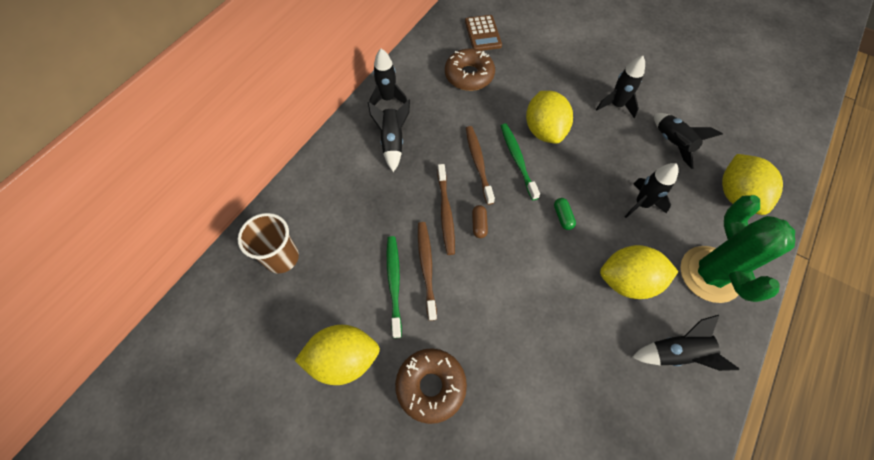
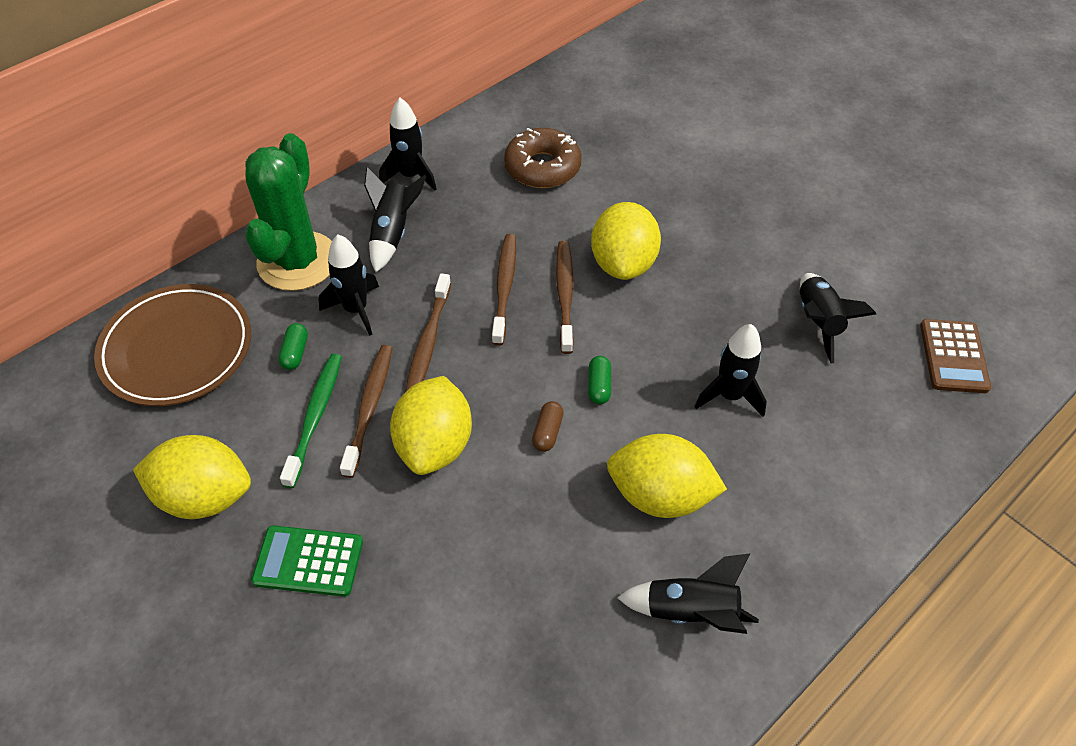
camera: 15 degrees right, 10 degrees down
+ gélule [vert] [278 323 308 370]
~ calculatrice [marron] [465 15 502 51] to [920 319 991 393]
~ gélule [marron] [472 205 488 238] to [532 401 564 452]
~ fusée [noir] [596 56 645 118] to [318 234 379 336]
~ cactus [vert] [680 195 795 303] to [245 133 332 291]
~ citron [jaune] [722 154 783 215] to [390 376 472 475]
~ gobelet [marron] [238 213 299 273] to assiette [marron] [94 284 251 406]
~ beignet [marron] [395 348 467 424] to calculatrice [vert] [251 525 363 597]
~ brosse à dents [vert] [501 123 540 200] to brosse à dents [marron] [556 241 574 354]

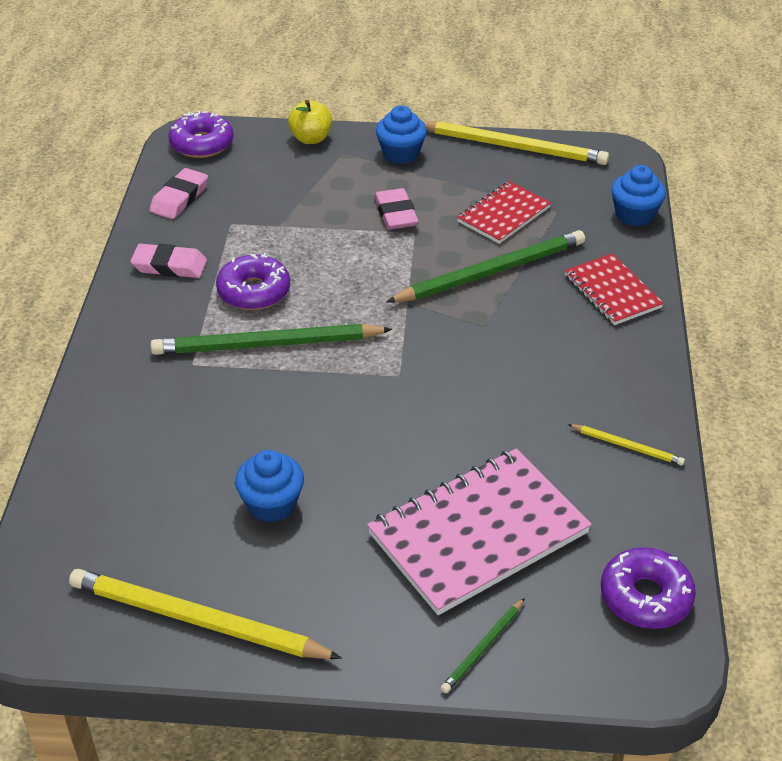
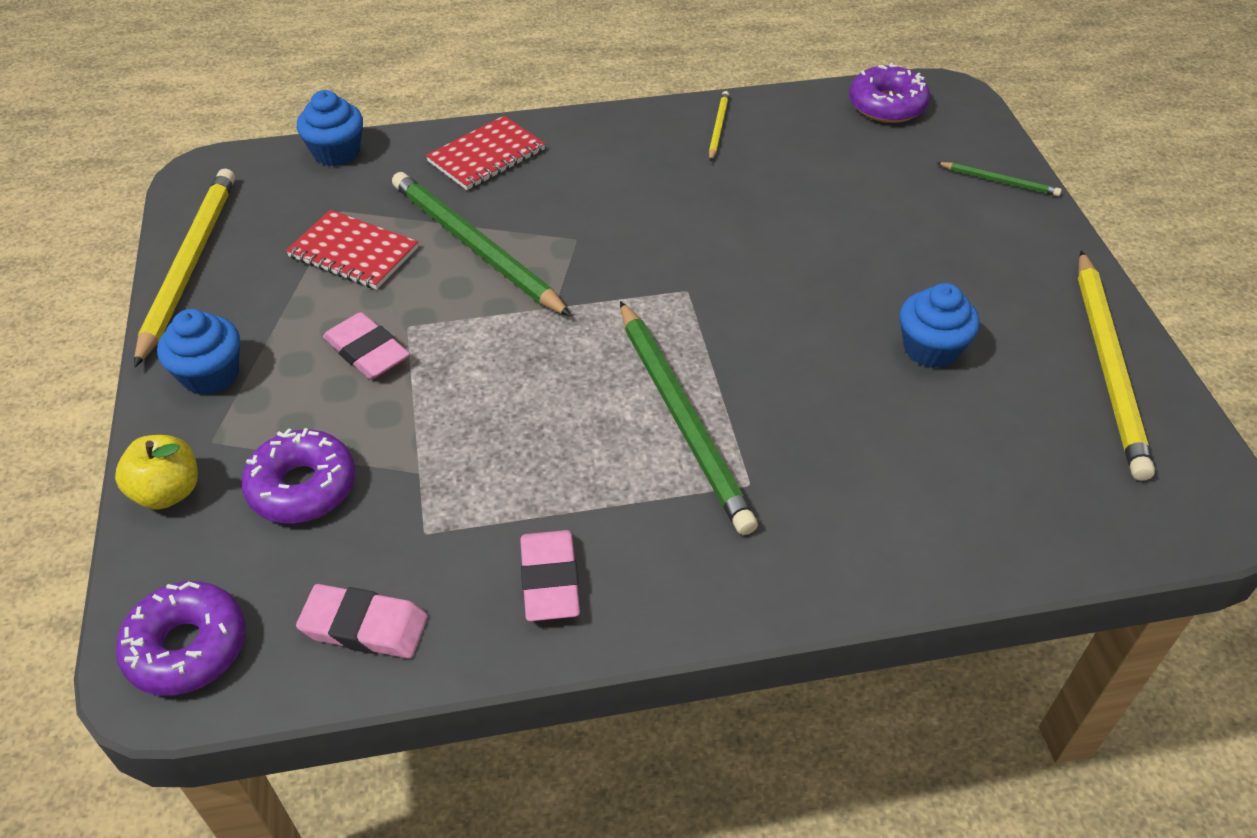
camera: 105 degrees left, 5 degrees up
- carnet [rose] [367 448 592 615]
~ beignet [violet] [216 253 290 310] to [242 428 355 523]
~ gomme [rose] [374 188 419 230] = [323 312 410 379] 75 degrees clockwise

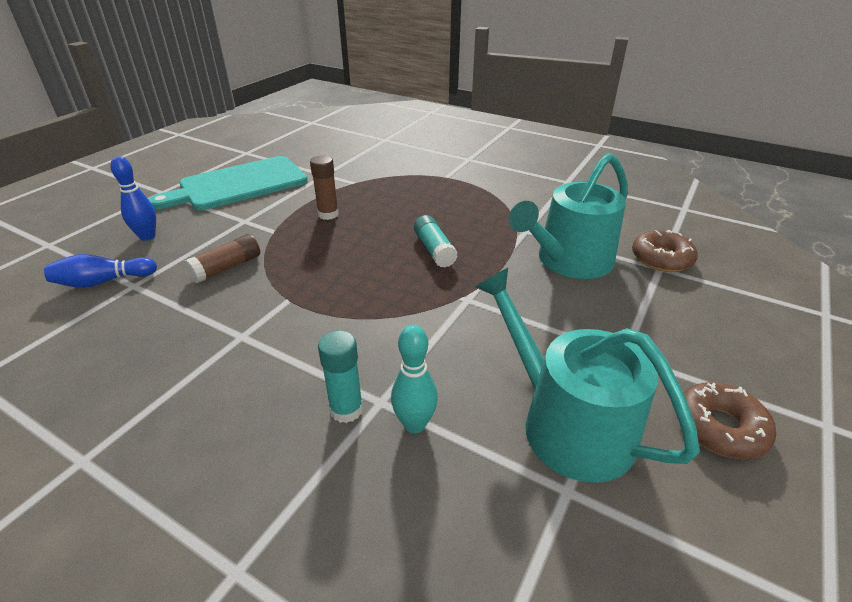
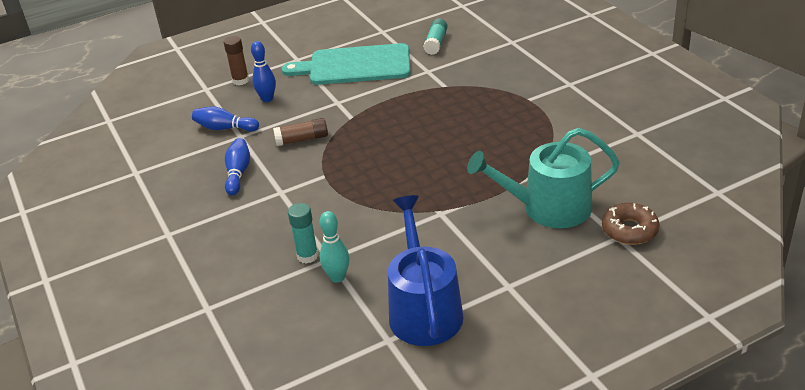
camera: 35 degrees right, 0 degrees up
- beignet [marron] [684 382 776 459]
+ quille [bleu] [225 138 250 195]
~ bâton de colle [marron] [310 155 339 220] to [224 36 249 85]
~ bâton de colle [turquoise] [414 215 458 268] to [423 18 448 55]
~ arrosoir [turquoise] [475 268 700 483] to arrosoir [bleu] [388 195 464 346]

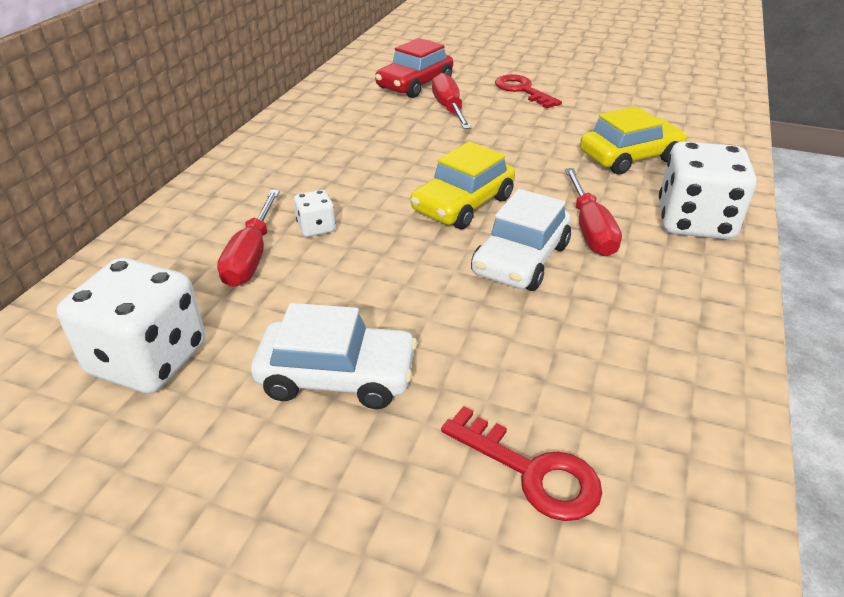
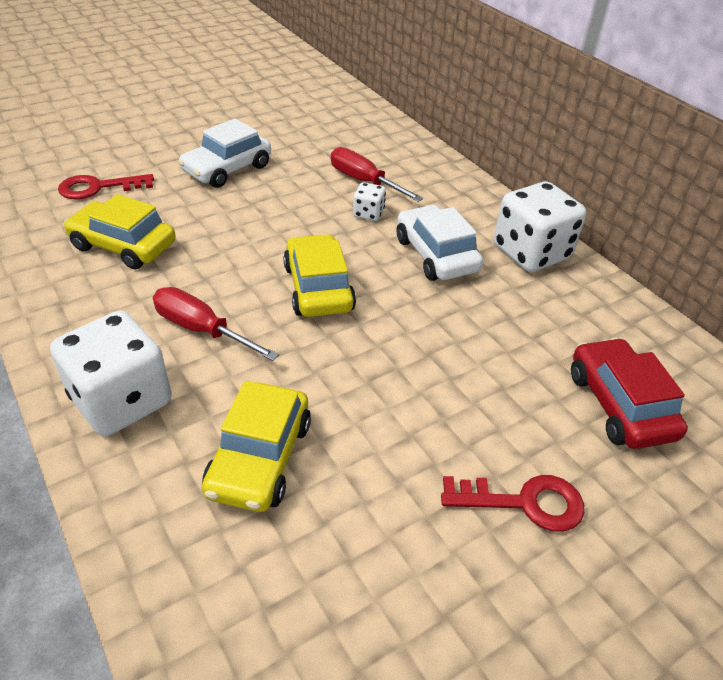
camera: 125 degrees right, 5 degrees up
- tournevis [rouge] [432 73 472 129]
+ voiture [jaune] [64 194 176 269]
~ dé [blanc] [57 257 205 394] to [494 181 587 272]
~ voiture [blanc] [471 189 571 291] to [397 205 483 281]

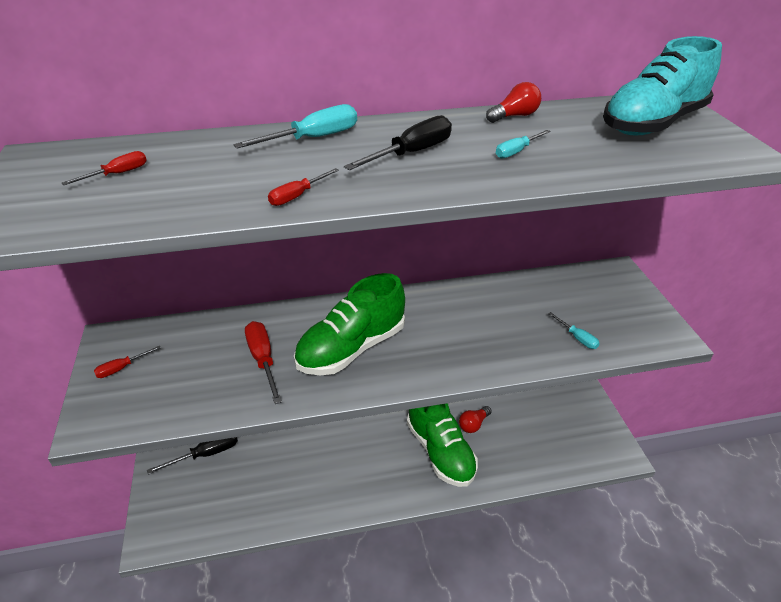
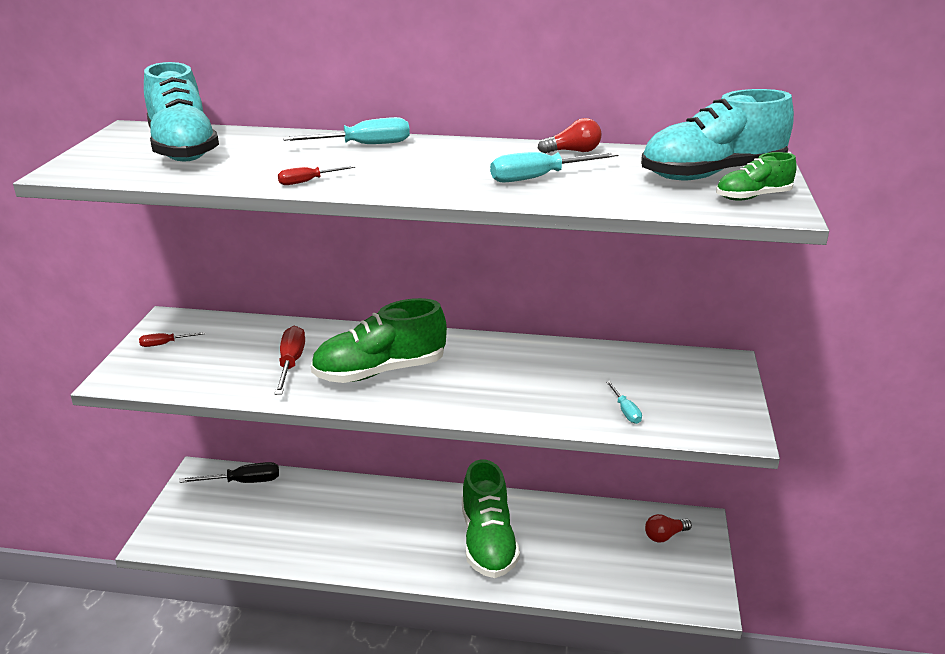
camera: 20 degrees right, 10 degrees down
- tournevis [noir] [344 115 452 170]
+ chaussure [vert] [716 152 797 201]
~ ampoule [rouge] [459 406 492 433] to [645 514 692 543]
~ tournevis [rouge] [62 151 147 185] to chaussure [turquoise] [144 62 219 162]
~ tournevis [turquoise] [496 130 551 158] = [490 152 619 183] x1.74

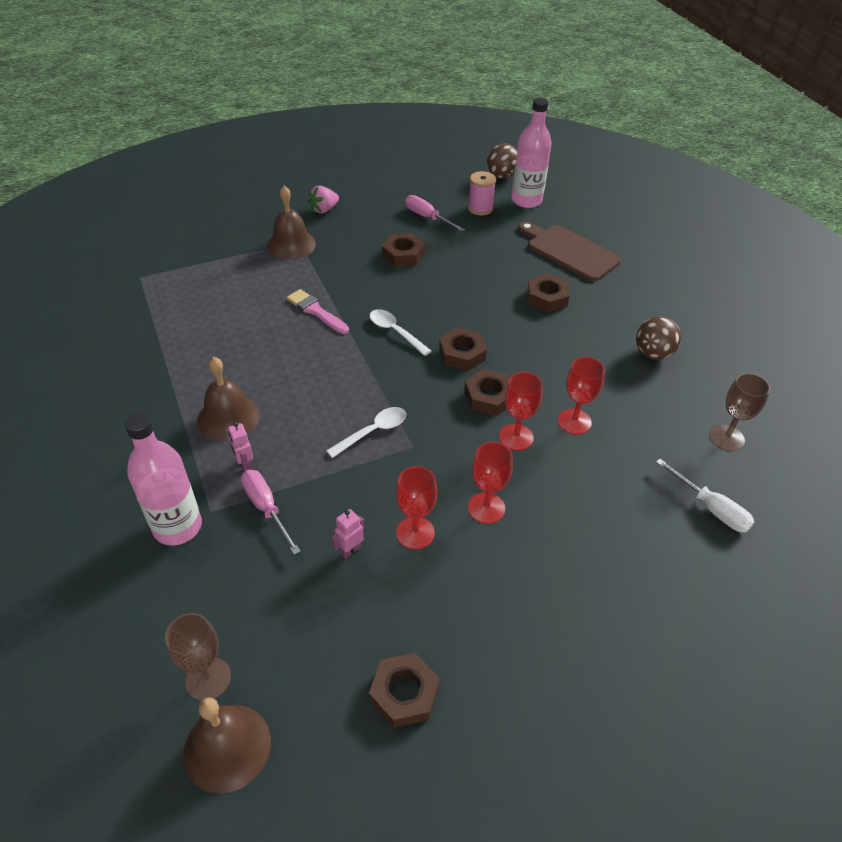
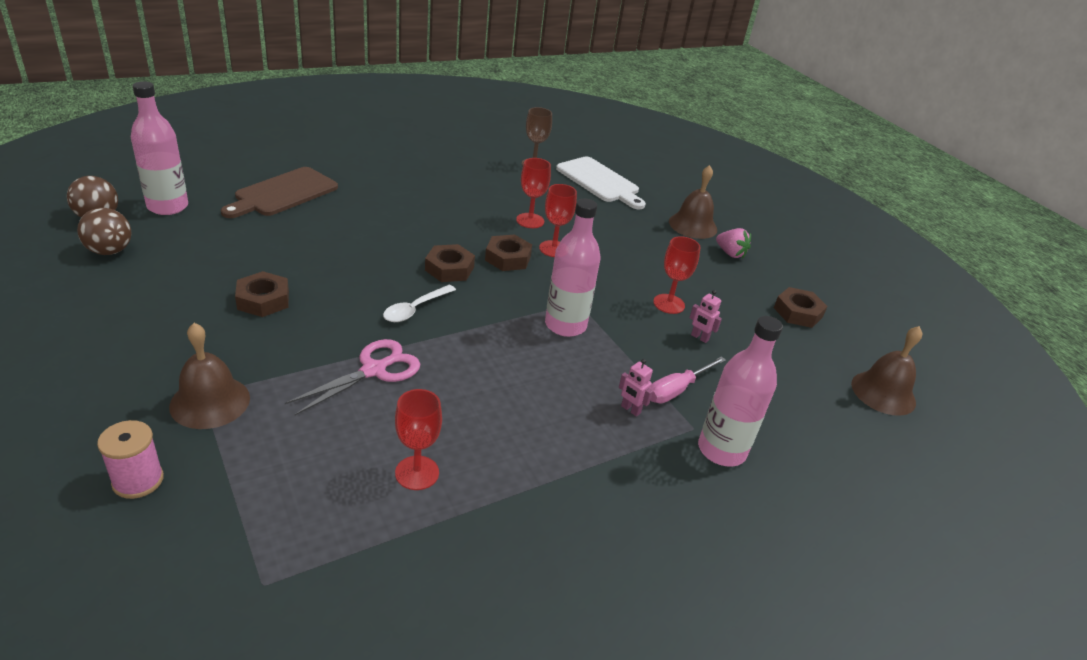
camera: 100 degrees left, 10 degrees down
- verre à pied [marron] [165 613 231 701]
- tournevis [rose] [405 195 465 232]
- écrou [marron] [527 274 570 313]
~ cloche [marron] [197 357 260 441] to [669 165 717 239]
~ fraise [rose] [308 186 339 214] to [716 228 751 259]
~ bobine [rose] [468 171 496 215] to [97 420 164 499]
~ verre à pied [rouge] [468 442 513 524] to [395 389 442 490]
~ balle [marron] [636 316 681 360] to [77 208 132 255]
~ pinceau [rose] [287 289 349 334] to ciseaux [rose] [285 339 420 415]
~ cuillère [blanc] [326 407 406 458] to bouteille [rose] [545 199 601 337]
~ tournevis [blanc] [656 459 754 533] to planche à découper [blanc] [556 156 646 209]
~ robot [rose] [228 422 253 472] = [619 359 653 417] 75 degrees clockwise

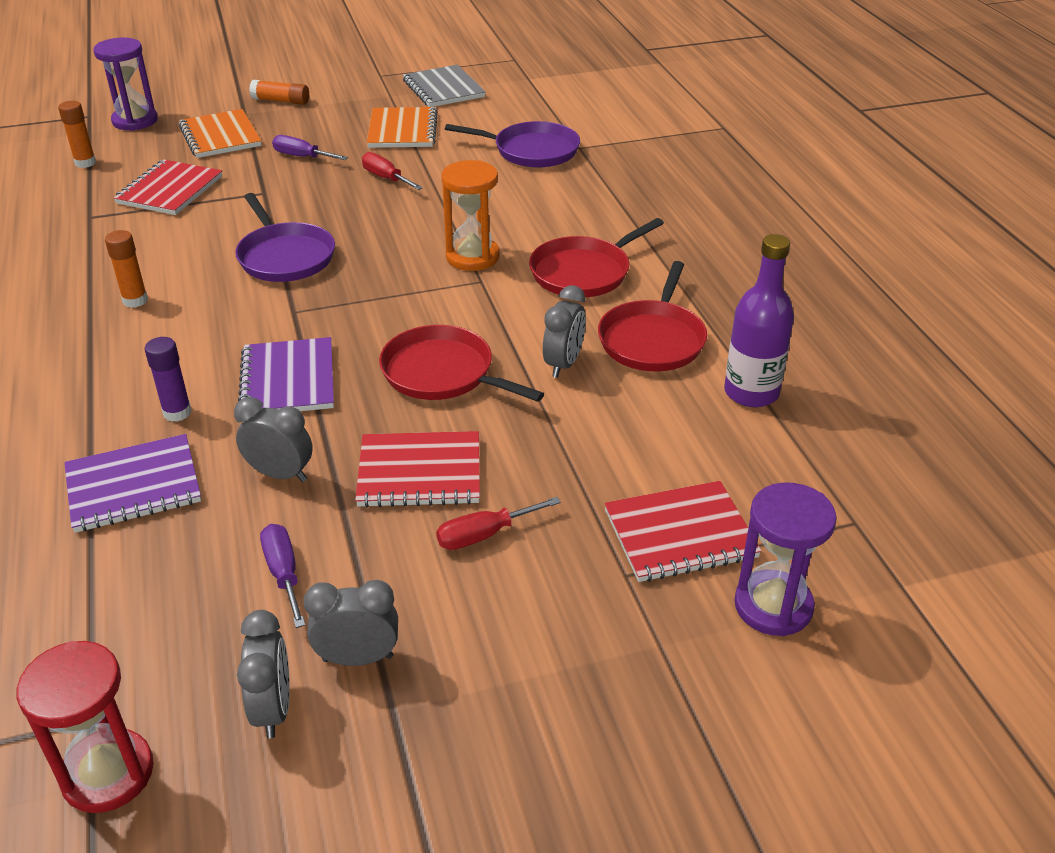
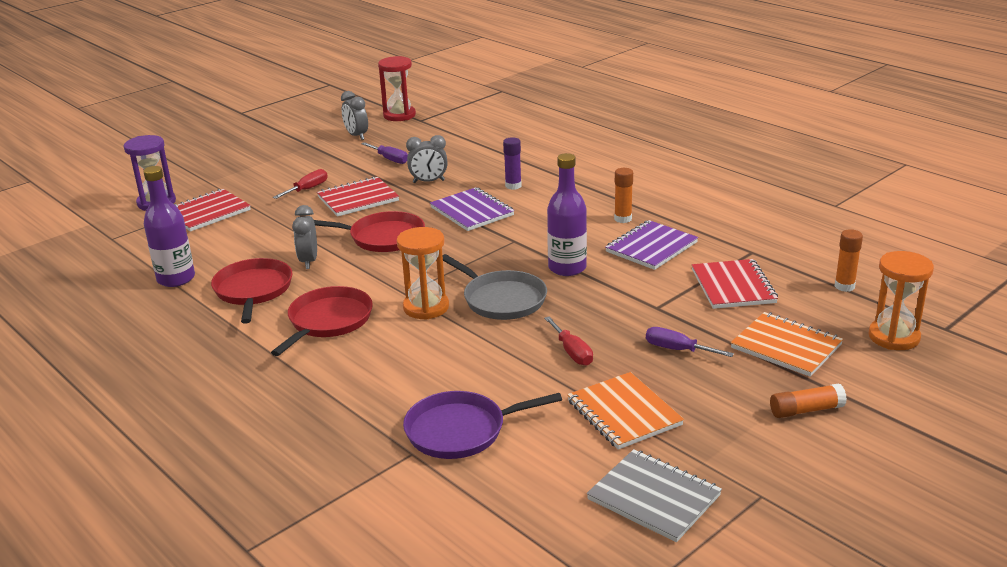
camera: 155 degrees right, 10 degrees down
- réveil [gris] [303 580 398 666]
+ poêle [gris] [443 254 547 320]
~ carnet [violet] [64 434 201 533] to [605 220 698 270]
~ poêle [violet] [235 193 335 282] to bouteille [violet] [547 153 587 276]
~ sablier [violet] [93 38 158 131] to sablier [orange] [868 251 934 350]
~ tournevis [violet] [272 135 348 160] = [646 327 734 357] 150 degrees counterclockwise
~ tournevis [rouge] [362 152 423 190] = [544 316 593 366] 45 degrees clockwise

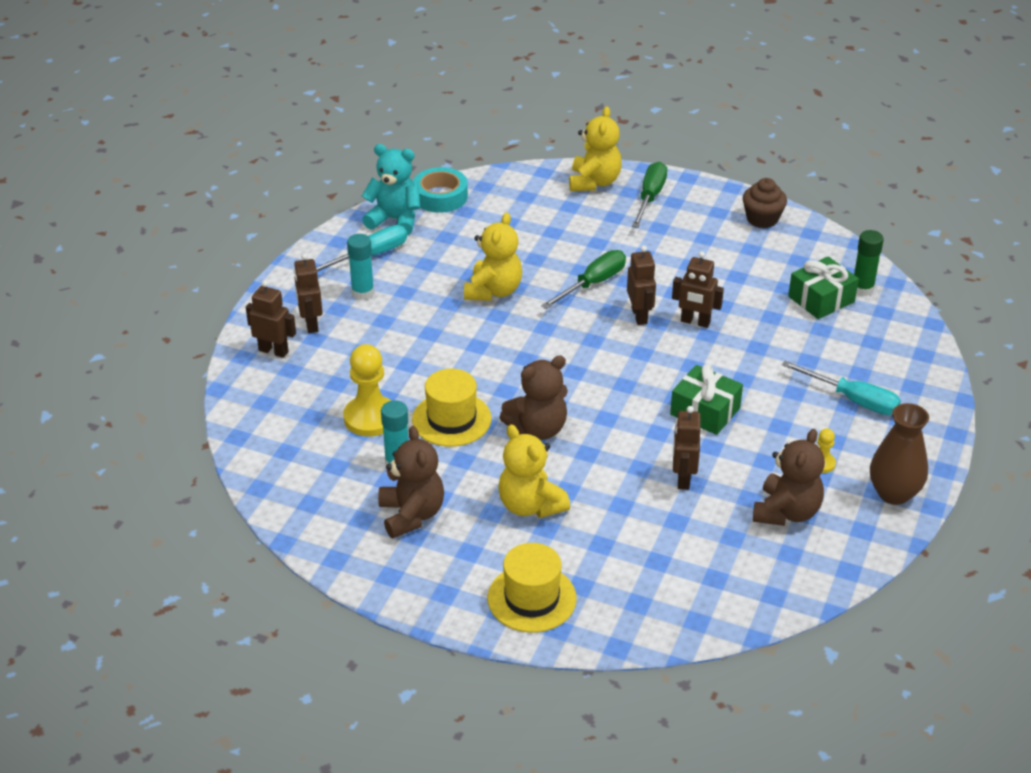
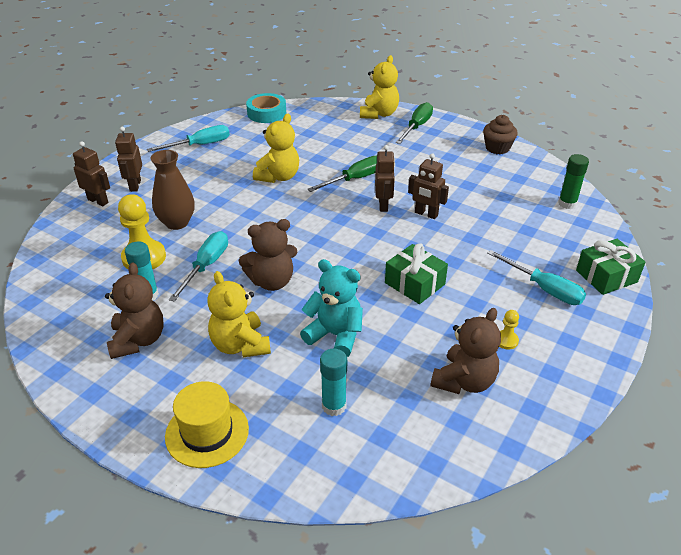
camera: 10 degrees right, 0 degrees up
- robot [marron] [673 406 701 490]
~ bâton de colle [turquoise] [347 234 374 300] to [320 349 347 416]
~ ours en peluche [turquoise] [362 144 420 236] to [300 259 363 357]
~ cadeau [vert] [788 256 859 319] to [576 239 646 295]
~ vase [marron] [870 403 929 505] to [151 150 195 230]
~ chapeau [jaune] [412 368 492 447] to tournevis [turquoise] [169 231 228 302]

